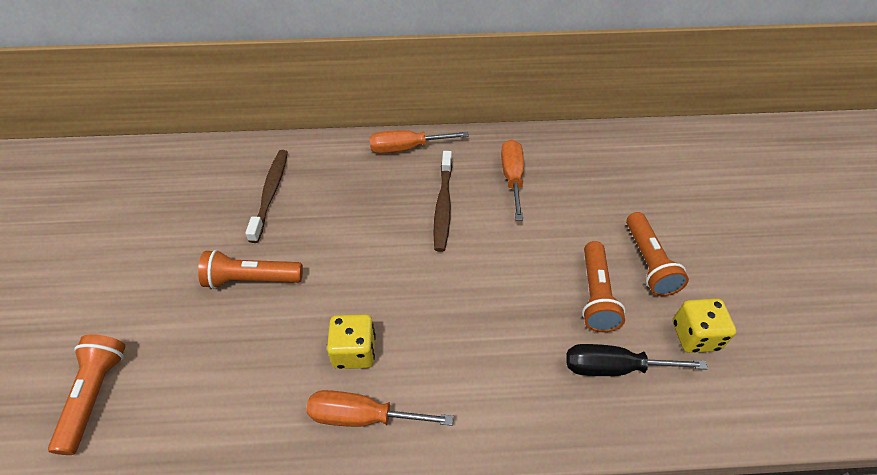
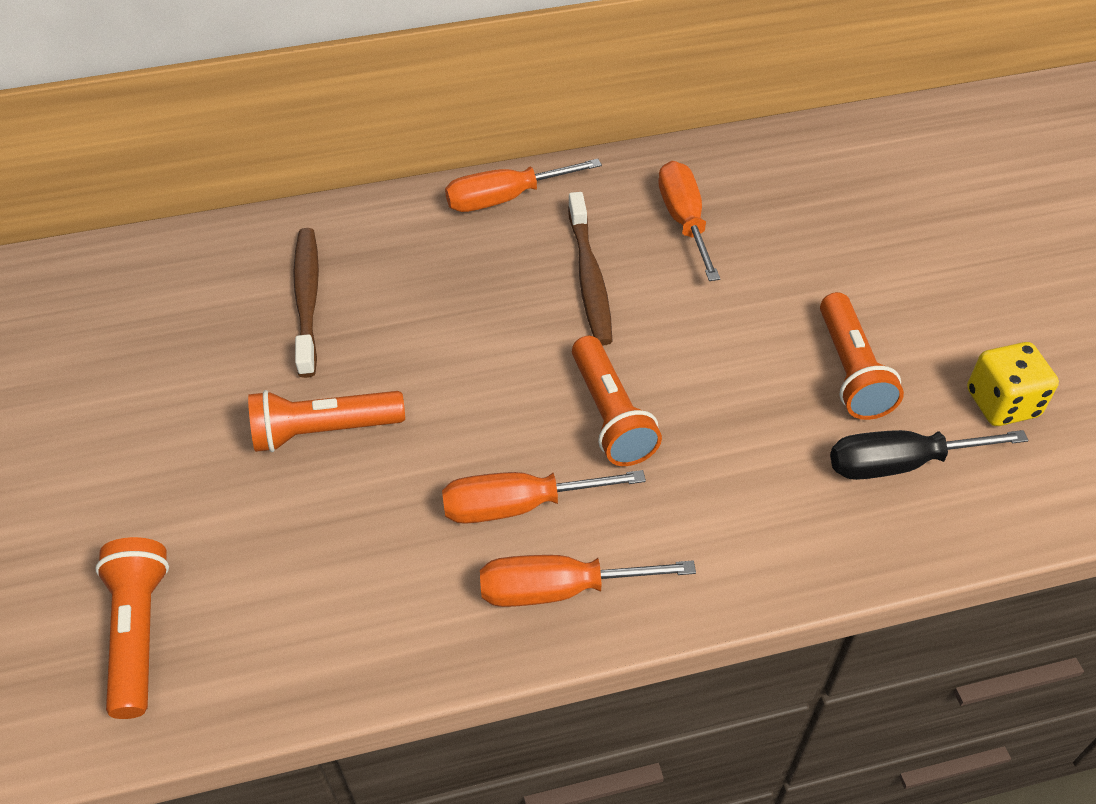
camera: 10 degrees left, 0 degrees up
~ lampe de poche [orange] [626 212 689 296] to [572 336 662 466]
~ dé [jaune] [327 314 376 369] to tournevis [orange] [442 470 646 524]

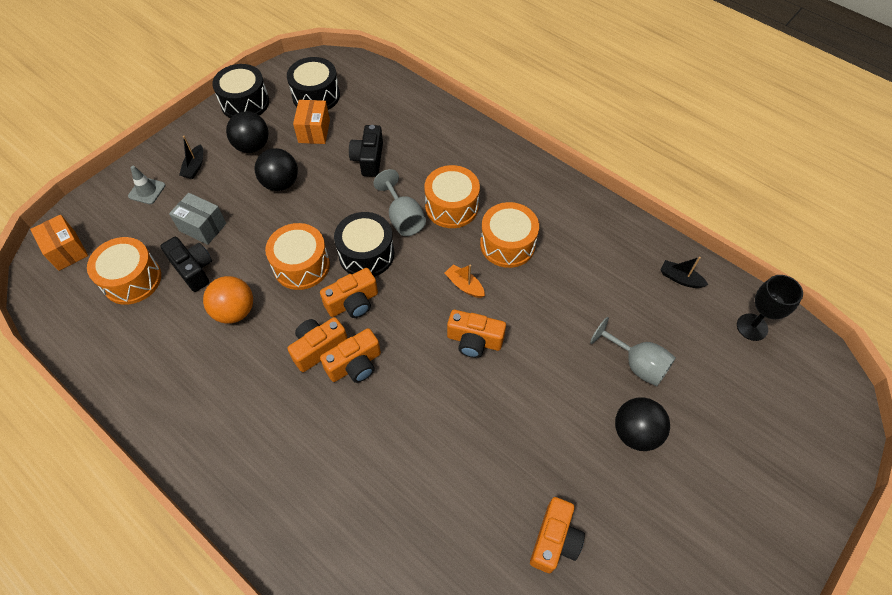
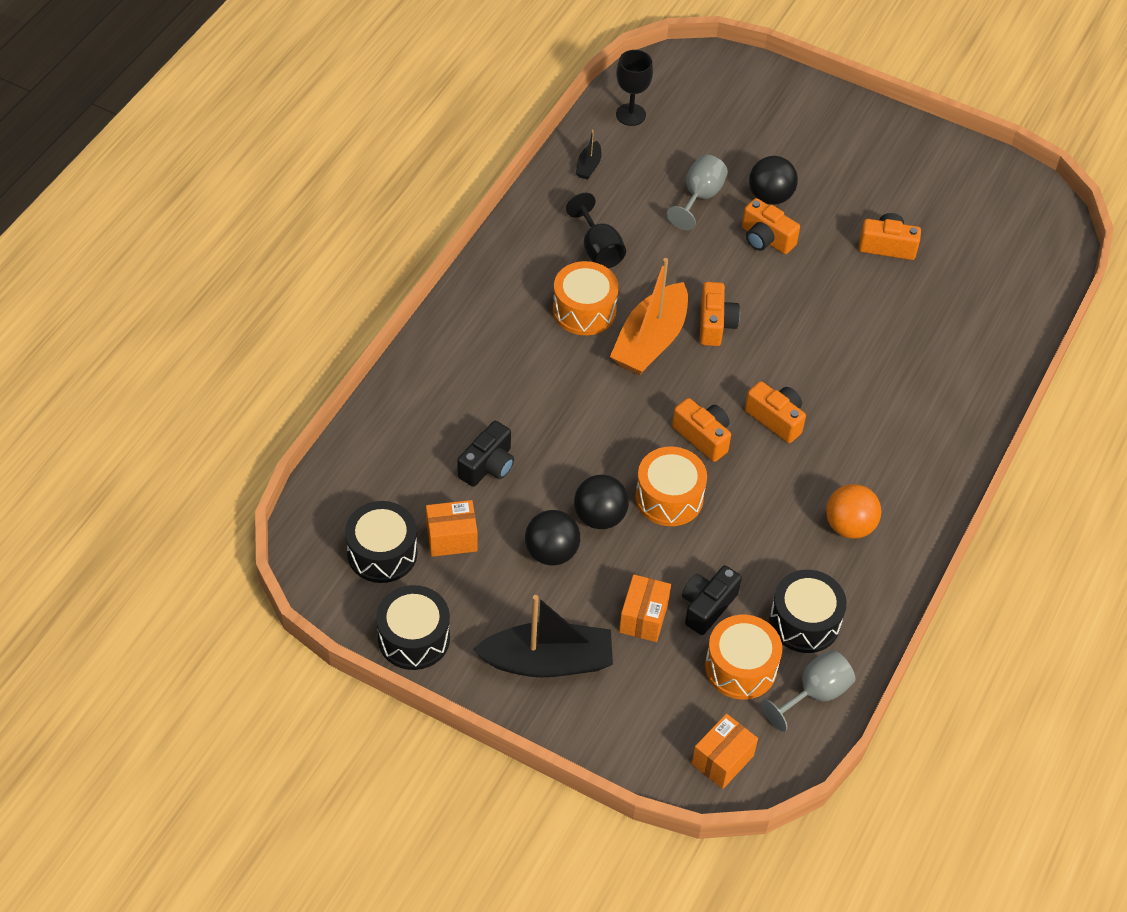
camera: 105 degrees left, 5 degrees down
- cône de chantier [gris] [128 166 166 204]
- tambour [orange] [424 165 480 228]
+ verre à pied [noir] [566 193 626 268]
~ balle [orange] [203 276 253 324] to [826 484 881 539]
~ balle [noir] [226 111 269 153] to [574 475 629 529]
~ appareil photo [orange] [288 317 348 372] to [742 198 800 254]
~ tambour [noir] [334 212 394 277] to [769 570 847 653]
~ verre à pied [gris] [373 169 426 236] to [761 650 855 732]
~ boîte [gris] [169 193 226 245] to boîte [orange] [619 574 671 642]
~ appareil photo [noir] [349 125 383 177] = [457 421 514 487] 45 degrees counterclockwise
~ bateau [noir] [179 136 203 179] = [473 595 613 677] x2.29
~ bateau [orange] [445 265 485 298] = [610 258 688 375] x2.29

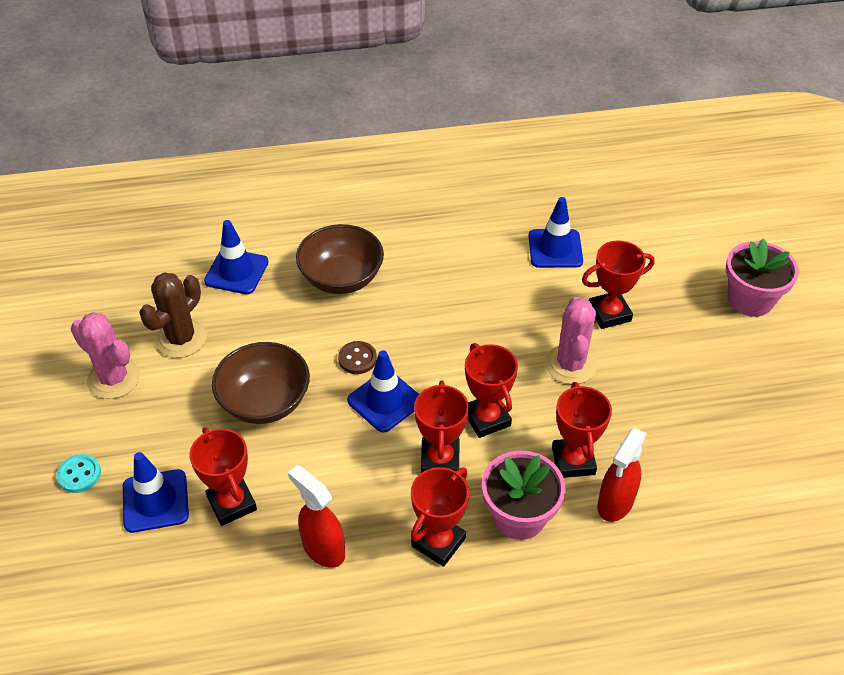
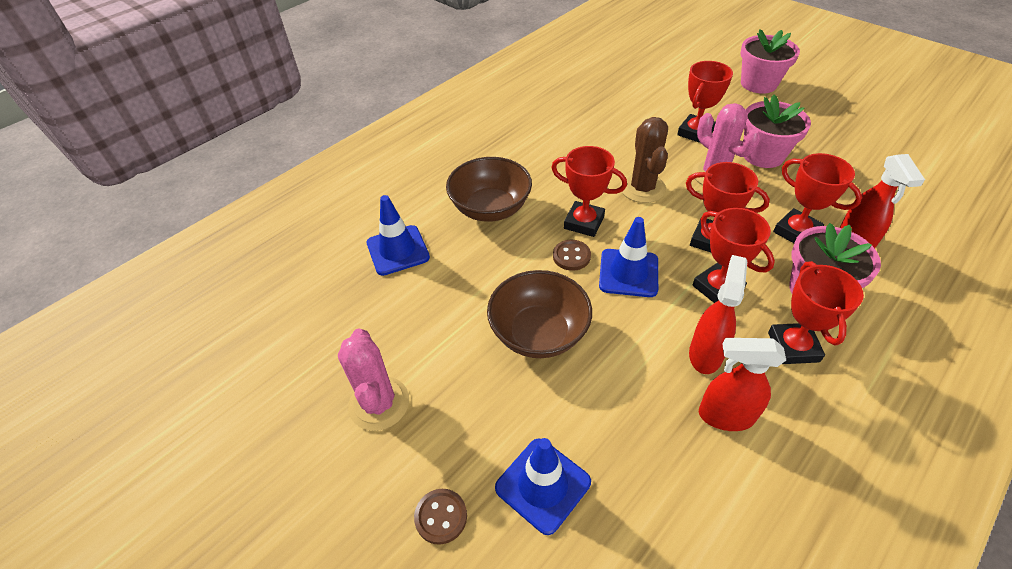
camera: 35 degrees left, 0 degrees up
- cône de chantier [bleu] [528 197 583 268]
+ vaporisateur [rouge] [689 255 748 374]
+ pot de fleurs [rose] [744 94 811 168]
~ cactus [marron] [139 272 207 358] to [620 117 668 203]
~ trophée [rouge] [189 427 257 526] to [551 146 627 237]
~ bouton [turquoise] [56 454 101 493] to bouton [marron] [414 489 467 545]
~ cactus [rose] [71 312 140 399] = [338 328 409 431] 75 degrees clockwise

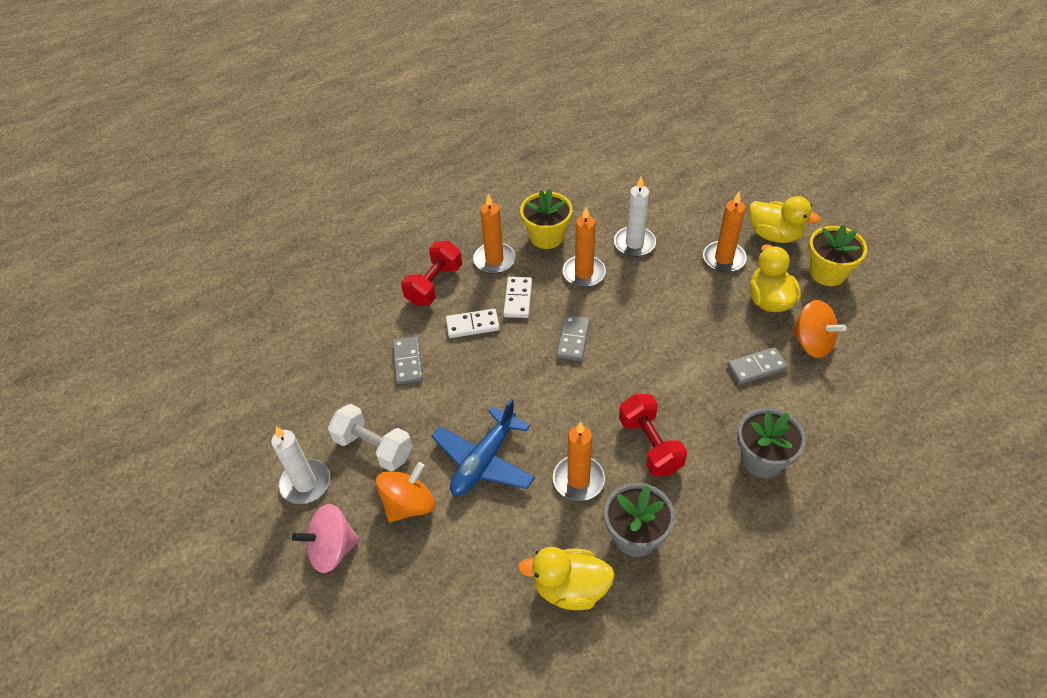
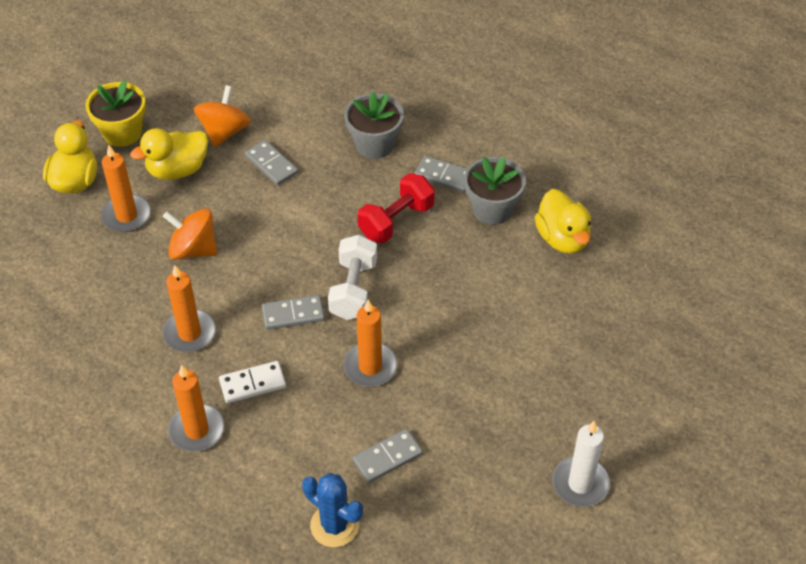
camera: 115 degrees left, 0 degrees up
- toupie [rose] [292 504 359 573]
- haltère [rouge] [401 240 462 306]
- avion [bleu] [431 398 535 496]
- domino [blanc] [446 309 500 338]
- pot de fleurs [jaune] [520 189 572 249]
- bougie [blanc] [614 176 656 257]
+ cactus [bleu] [302 473 363 547]
+ domino [gris] [414 156 467 193]
~ haltère [blanc] [328 404 413 471] to [328 235 377 320]
~ toupie [orange] [376 462 435 522] to [163 208 217 260]
~ bougie [orange] [553 422 605 501] to [343 300 397 387]

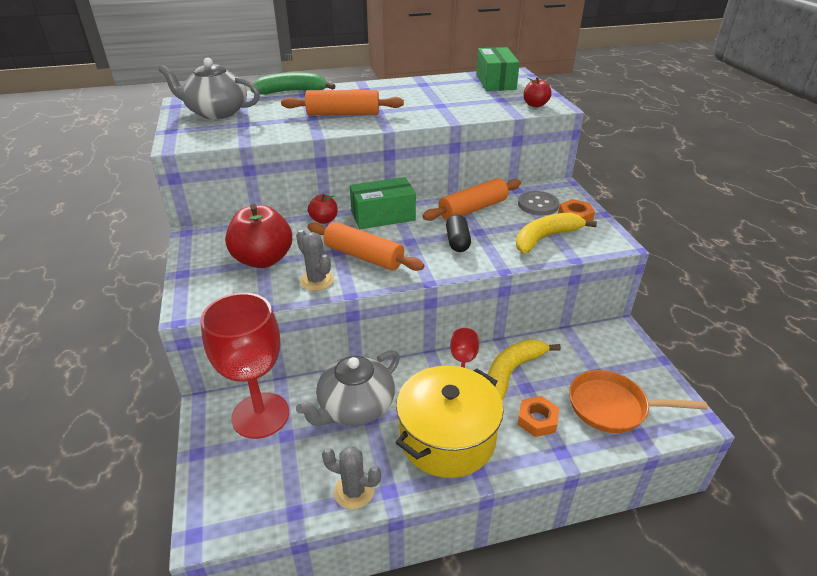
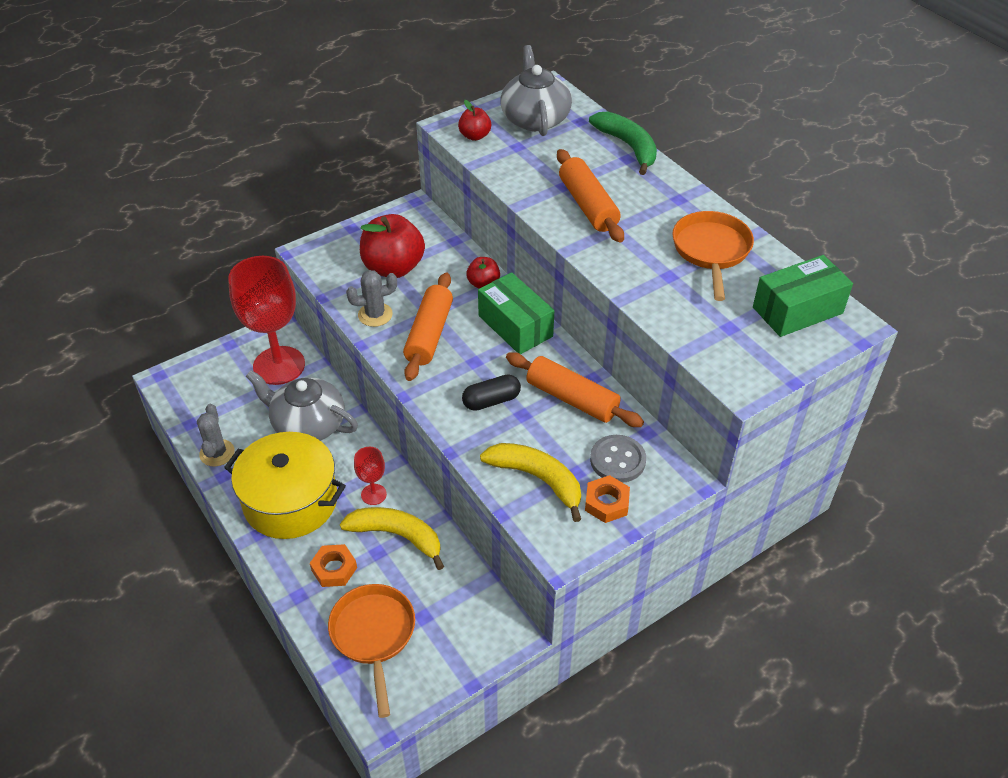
camera: 70 degrees right, 10 degrees up
+ poêle [orange] [672 211 754 301]
~ pomme [rouge] [523 77 552 107] to [458 100 491 141]
~ cactus [gris] [296 230 334 291] = [346 270 397 327] 45 degrees clockwise

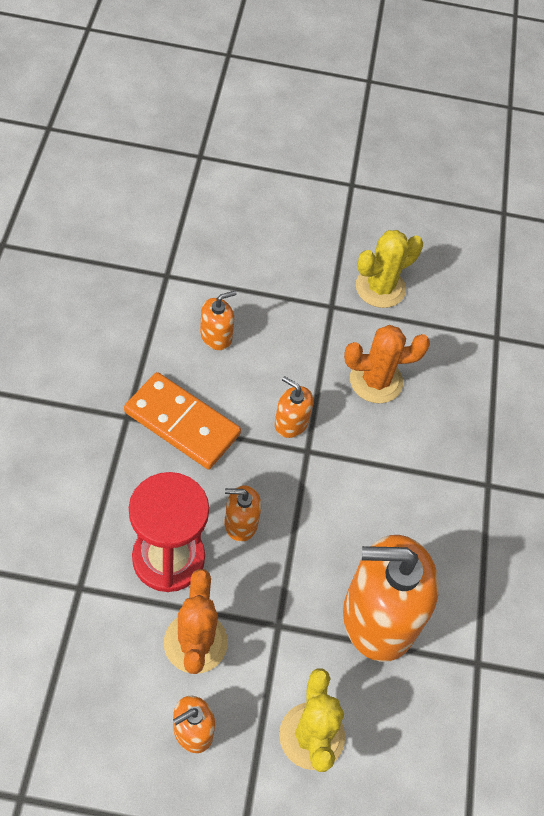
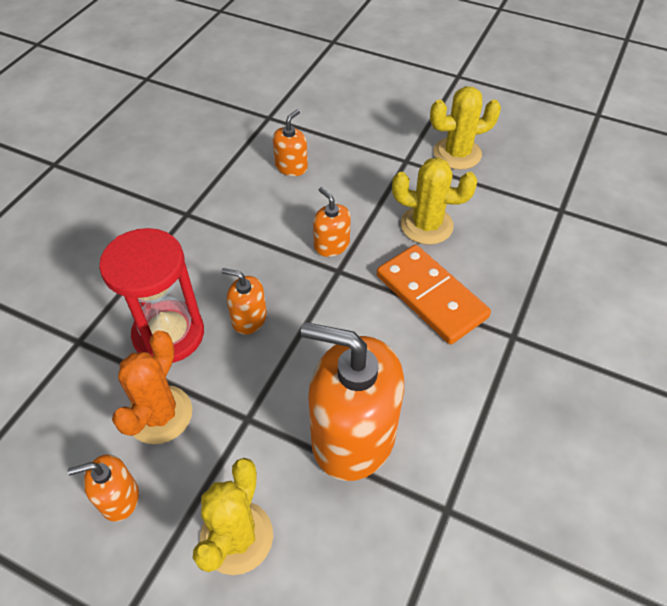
camera: 25 degrees right, 5 degrees down
~ domino [orange] [124 372 241 469] to [377 245 491 345]
~ cactus [orange] [344 325 430 403] to cactus [jaune] [392 158 477 245]
~ distributeur de savon [orange] [200 291 237 350] = [273 109 308 176] 45 degrees counterclockwise

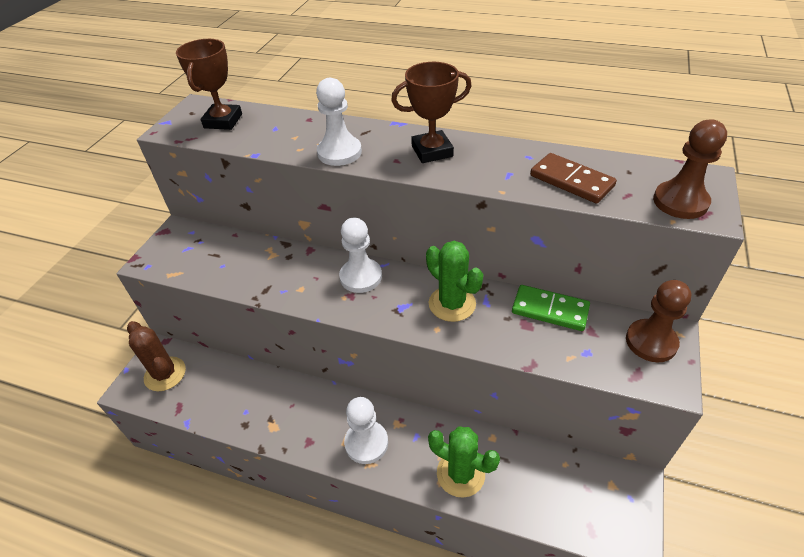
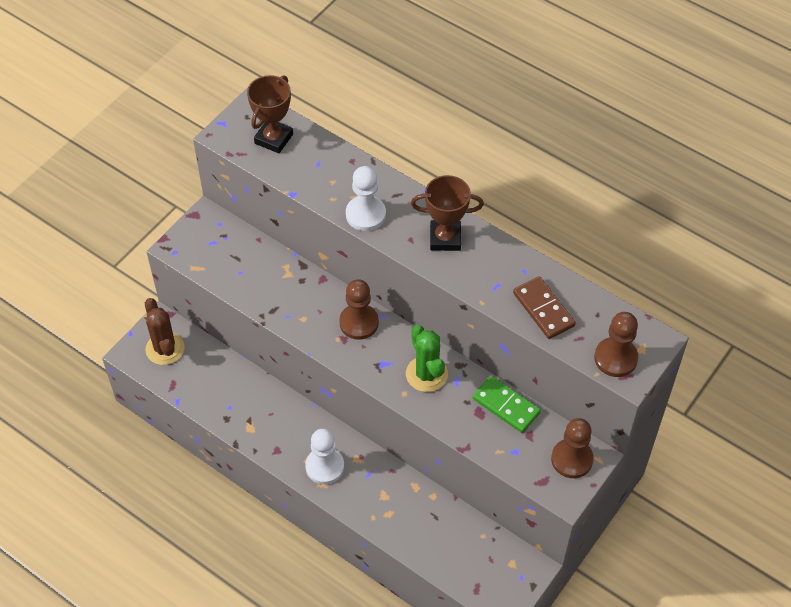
camera: 15 degrees right, 10 degrees up
- cactus [vert] [428 426 500 498]
~ pion [blanc] [339 218 382 293] to pion [marron] [339 279 379 340]

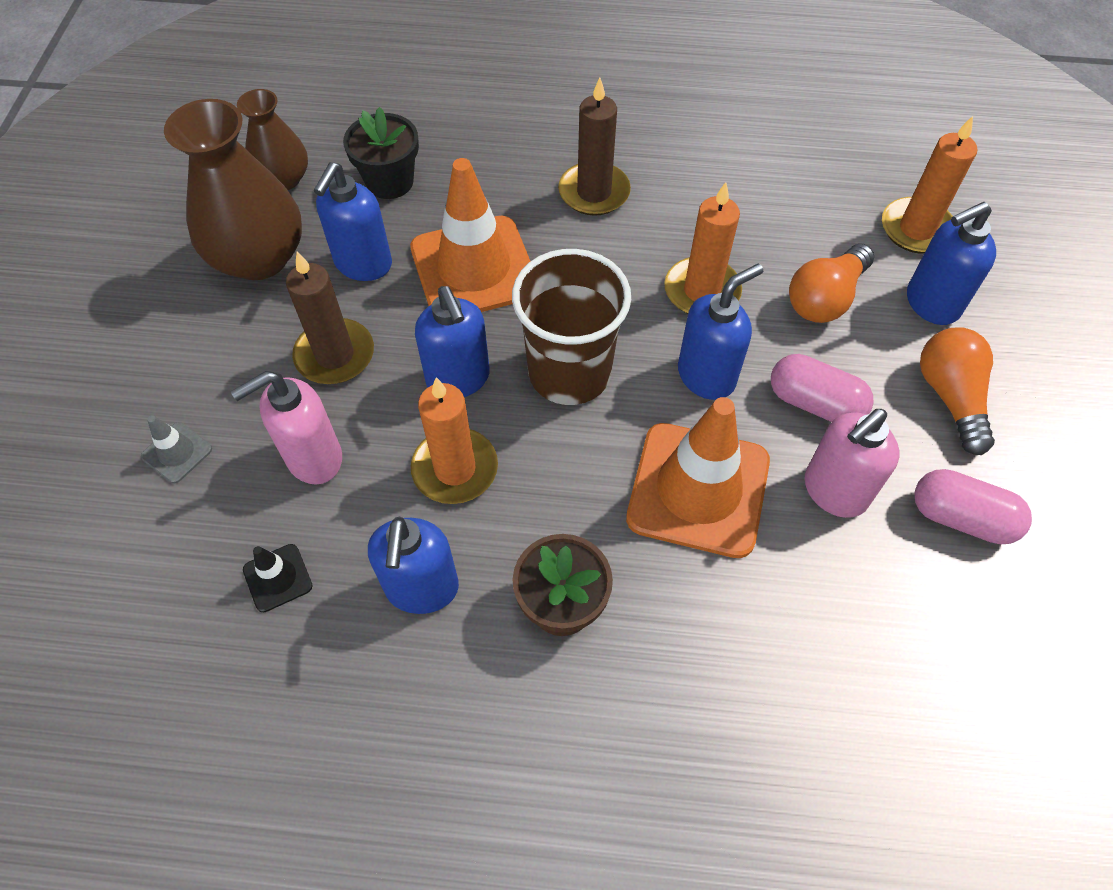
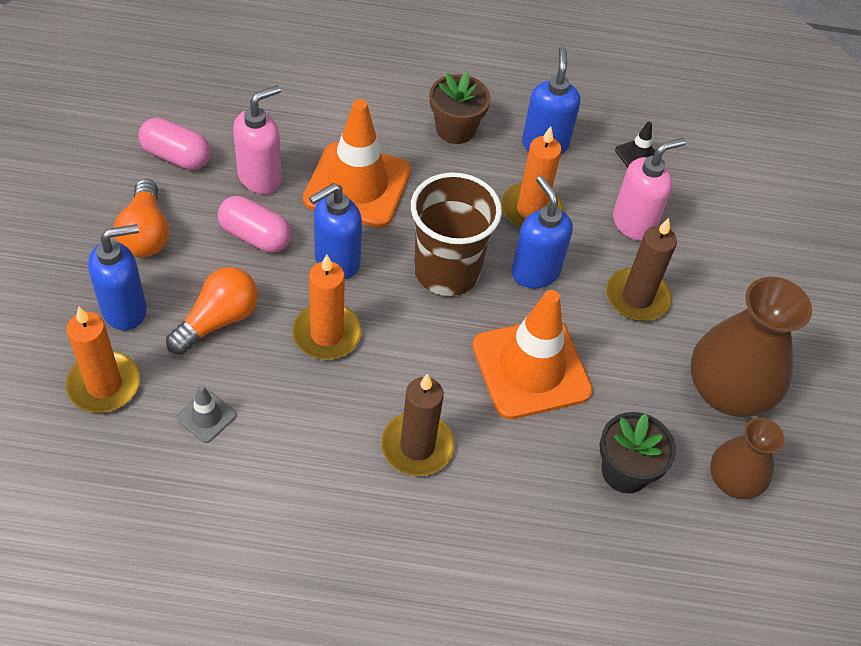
camera: 175 degrees right, 5 degrees down
- distributeur de savon [bleu] [314 162 392 281]
~ cône de chantier [gris] [141 415 212 484] to [176 385 236 443]

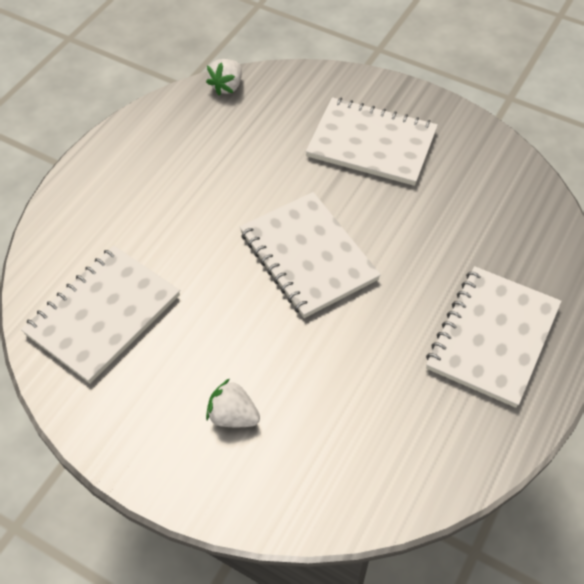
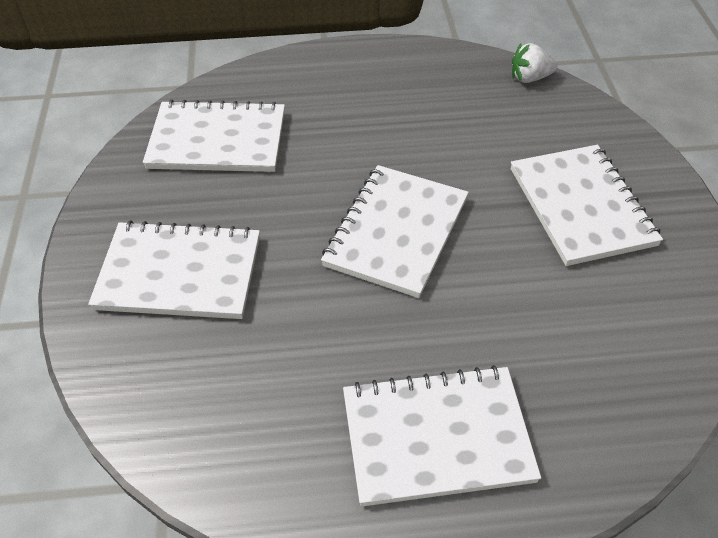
camera: 55 degrees right, 5 degrees down
~ fraise [blanc] [206 379 260 427] to carnet [blanc] [88 220 260 319]

